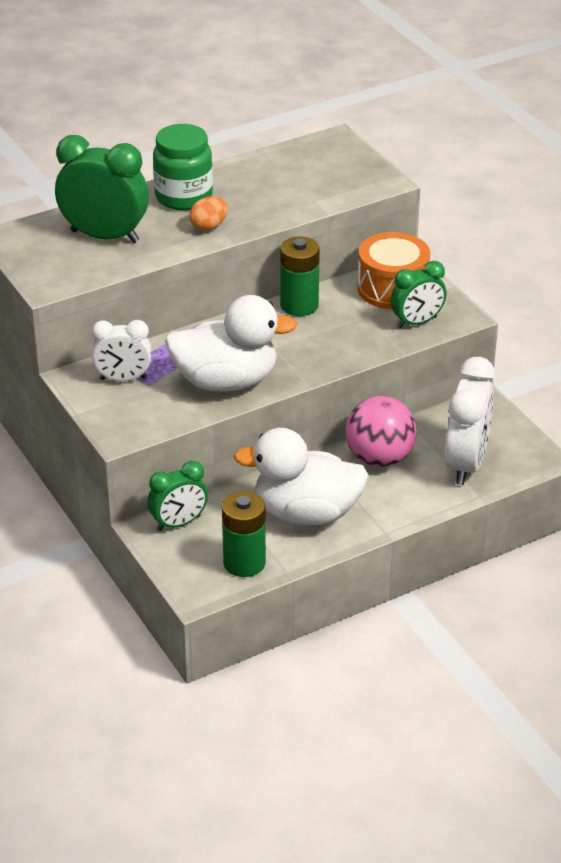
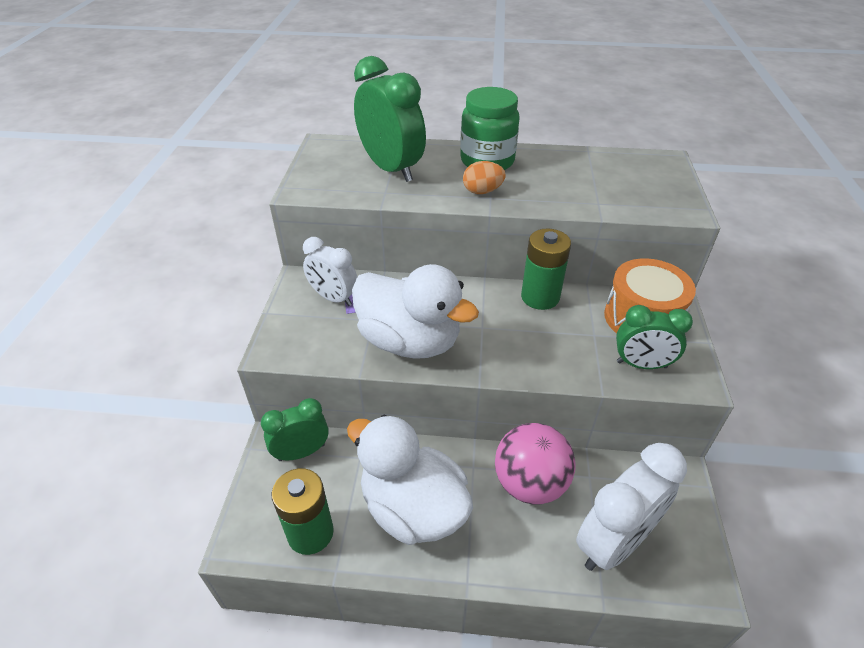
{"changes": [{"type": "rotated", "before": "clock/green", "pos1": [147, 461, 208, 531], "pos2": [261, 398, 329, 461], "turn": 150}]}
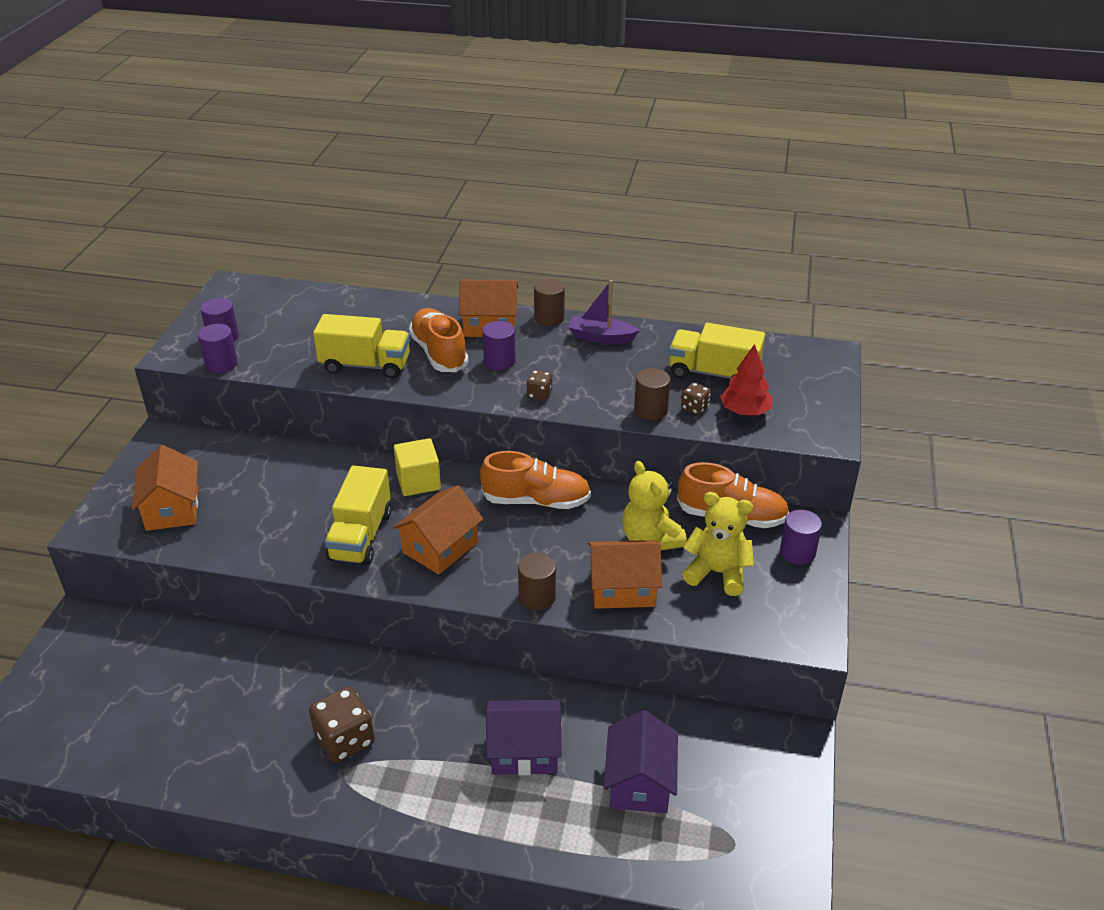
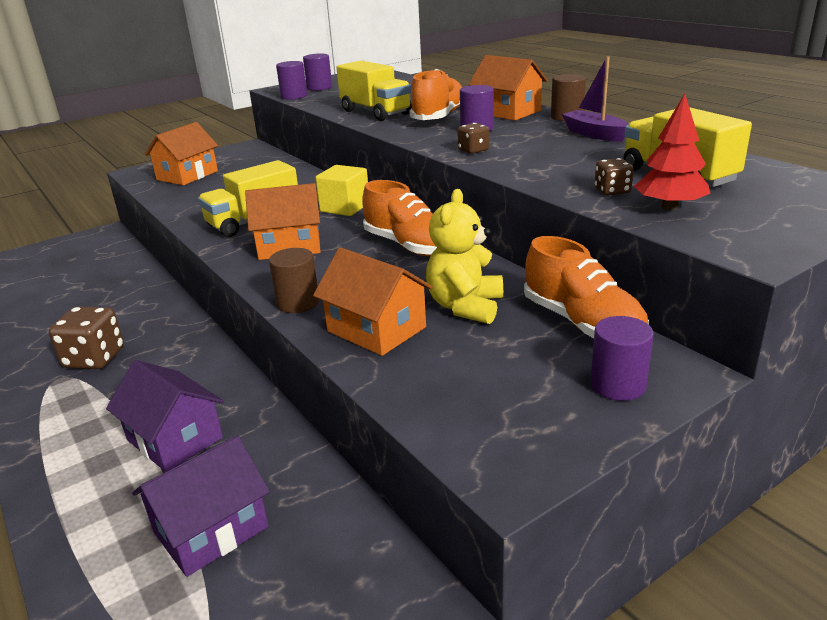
{"changes": [{"type": "gone", "before": "cylinder/brown", "pos1": [634, 368, 670, 420]}, {"type": "gone", "before": "teddy bear/yellow", "pos1": [682, 492, 754, 596]}]}
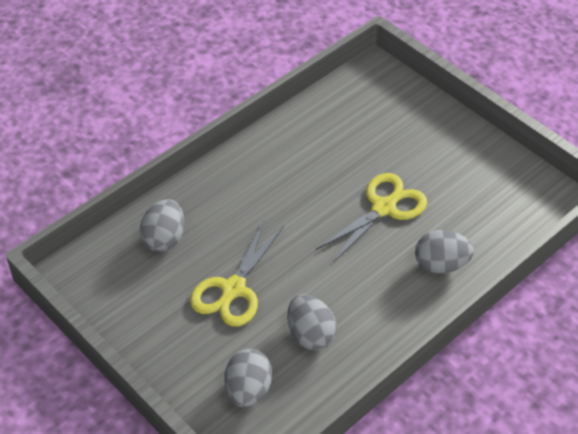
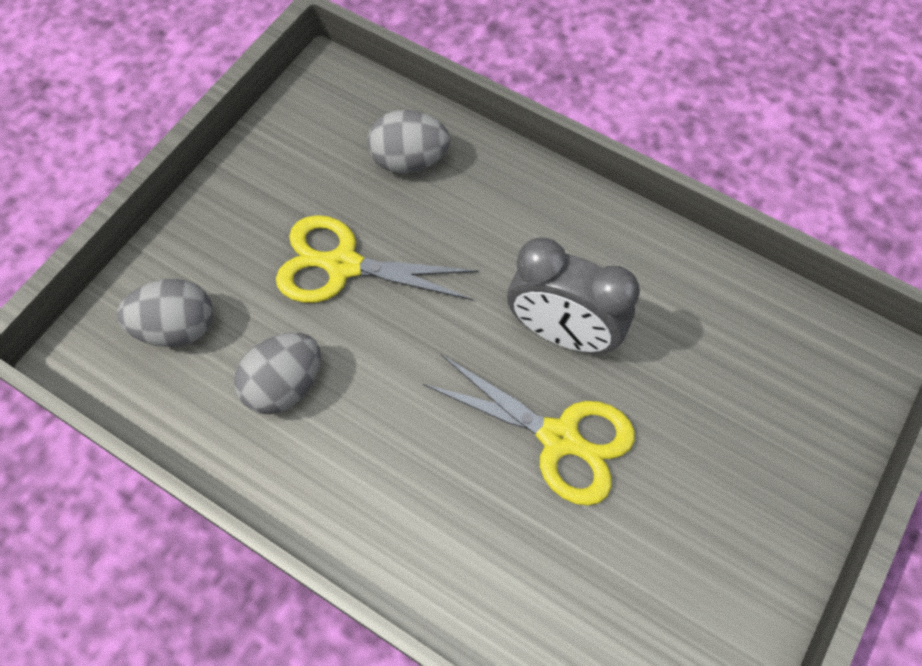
{"changes": [{"type": "gone", "before": "egg/grey", "pos1": [415, 230, 474, 274]}, {"type": "new", "after": "clock/grey", "pos2": [507, 237, 640, 354]}]}
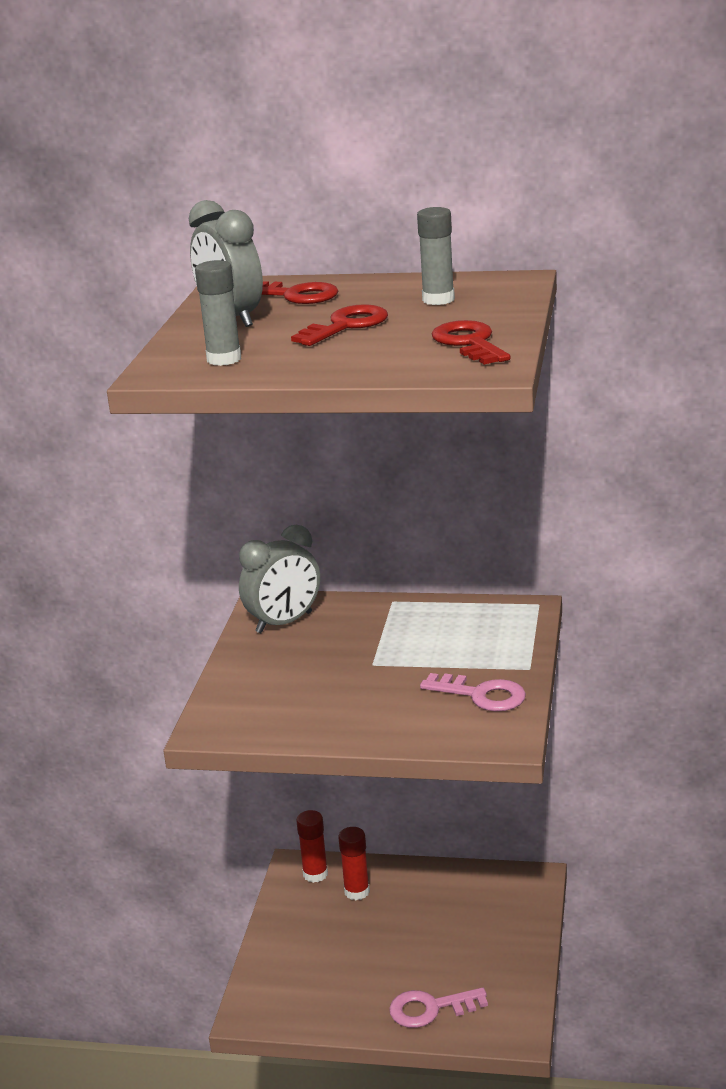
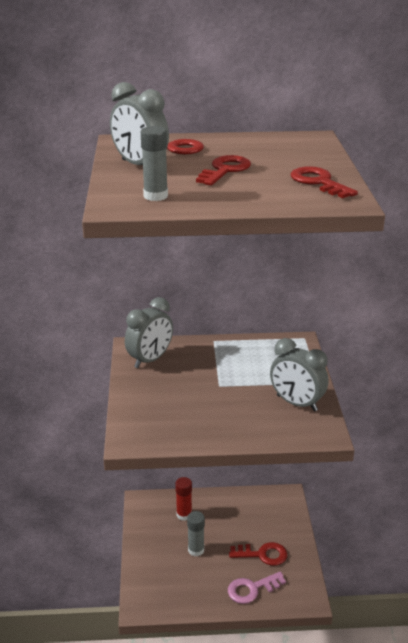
{"changes": [{"type": "gone", "before": "glue stick/red", "pos1": [296, 810, 328, 883]}, {"type": "shifted", "before": "glue stick/grey", "pos1": [417, 207, 455, 305], "pos2": [187, 511, 205, 556]}, {"type": "swapped", "before": "key/pink", "after": "clock/grey", "pos1": [420, 673, 526, 711], "pos2": [270, 338, 329, 411]}, {"type": "new", "after": "key/red", "pos2": [229, 542, 287, 566]}]}
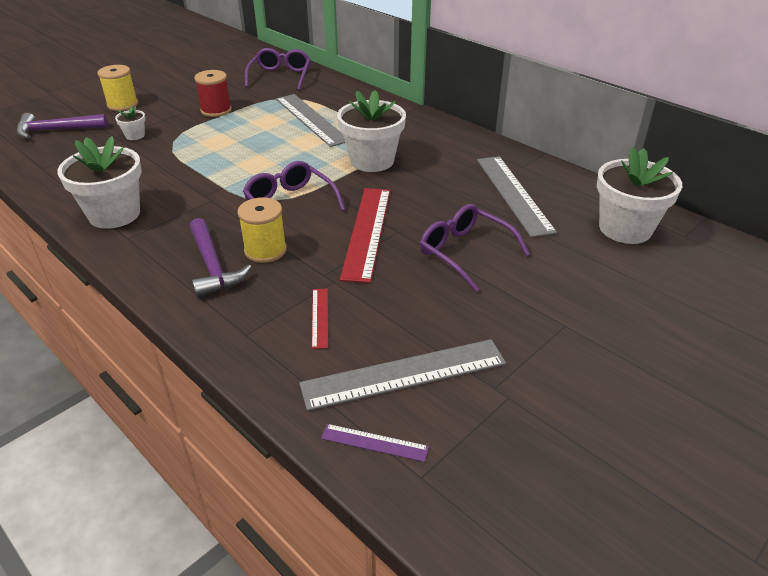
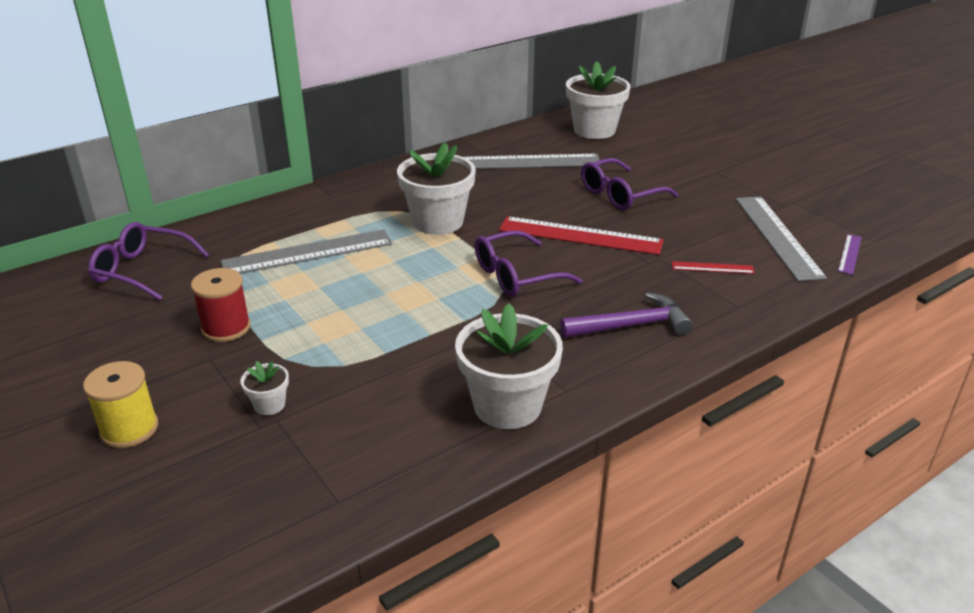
{"changes": [{"type": "gone", "before": "hammer/purple", "pos1": [17, 113, 108, 139]}, {"type": "gone", "before": "spool/yellow", "pos1": [237, 197, 287, 263]}]}
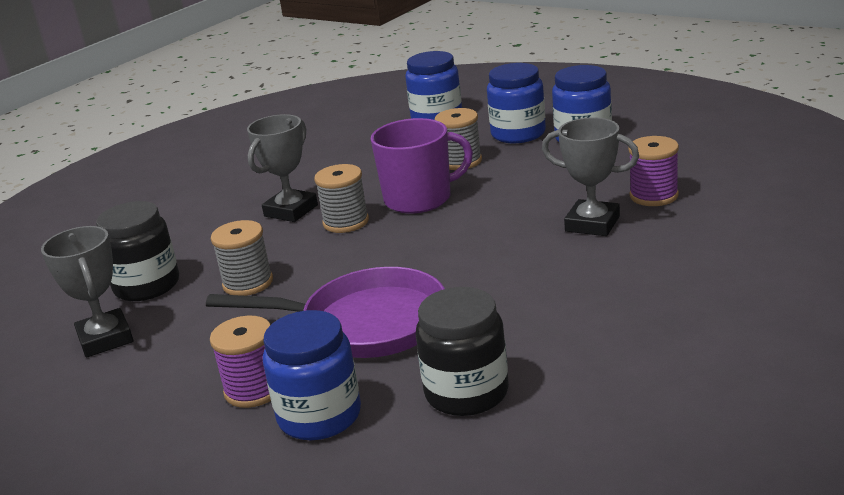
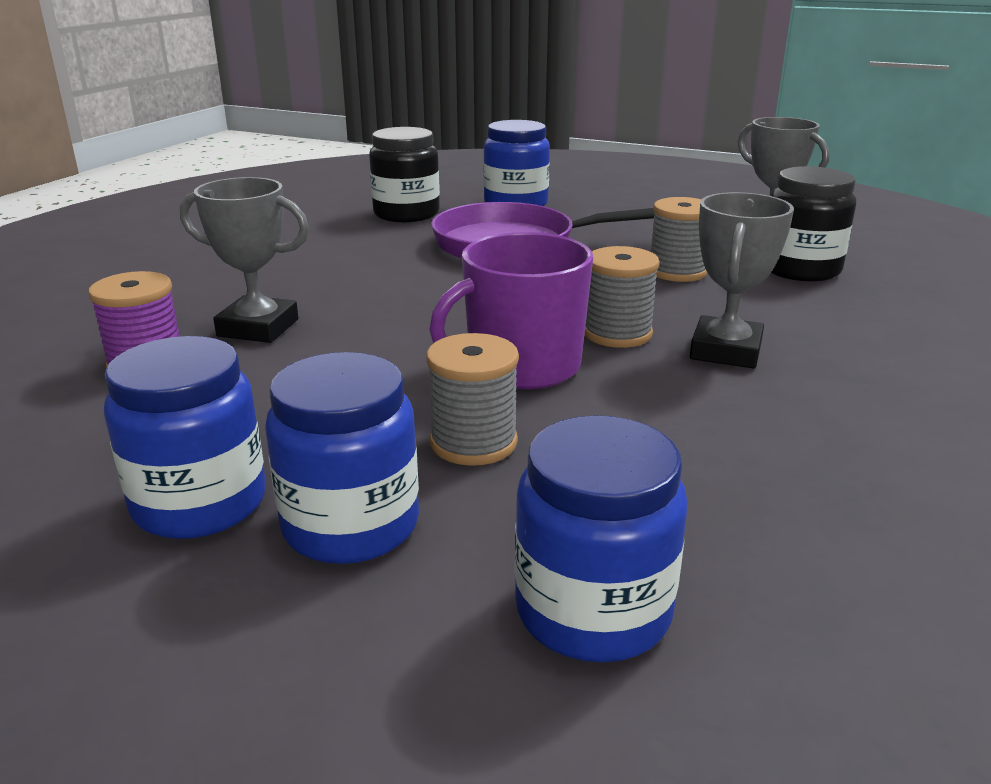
{"changes": [{"type": "gone", "before": "spool/purple", "pos1": [210, 316, 271, 408]}]}
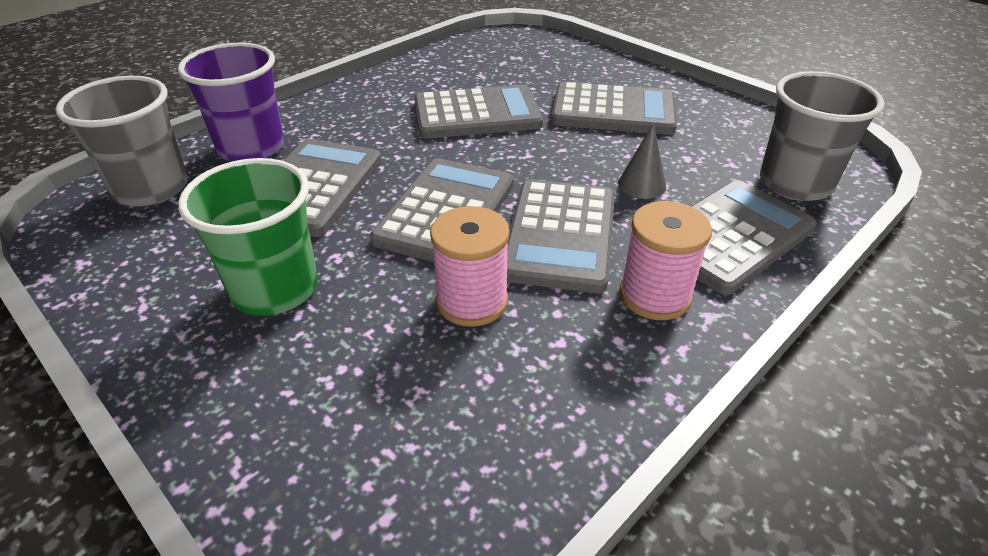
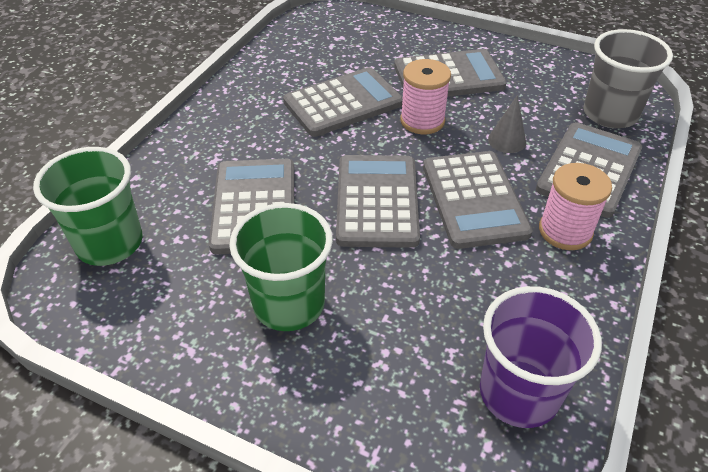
{"changes": [{"type": "repainted", "before": "cup/grey", "after": "cup/green", "pos1": [55, 76, 188, 207], "pos2": [33, 147, 143, 266]}, {"type": "shifted", "before": "cup/purple", "pos1": [178, 43, 285, 161], "pos2": [480, 286, 602, 428]}, {"type": "shifted", "before": "spool/pink", "pos1": [430, 206, 510, 327], "pos2": [400, 59, 451, 134]}]}
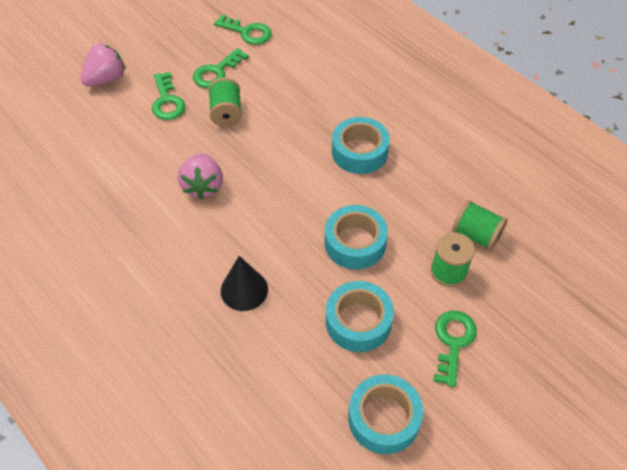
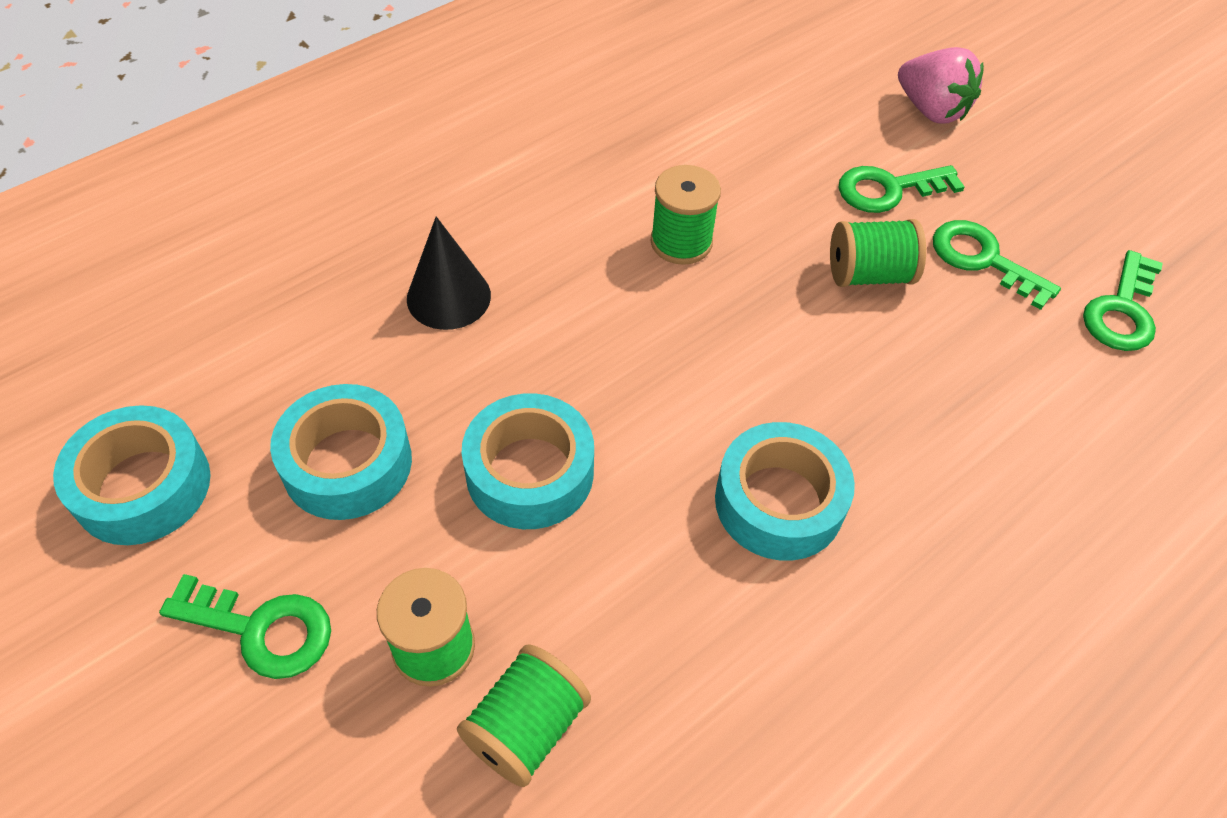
{"changes": [{"type": "swapped", "before": "strawberry/pink", "after": "spool/green", "pos1": [178, 153, 223, 200], "pos2": [650, 165, 721, 265]}]}
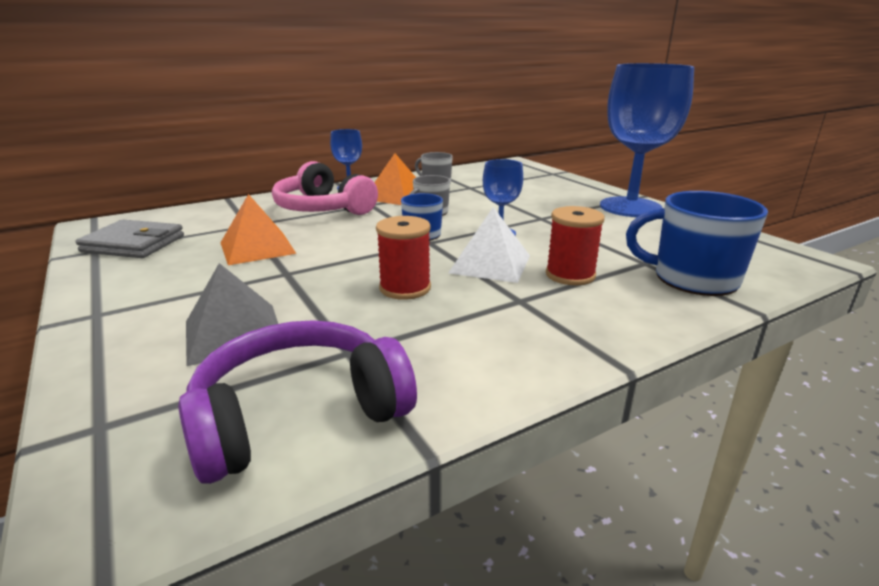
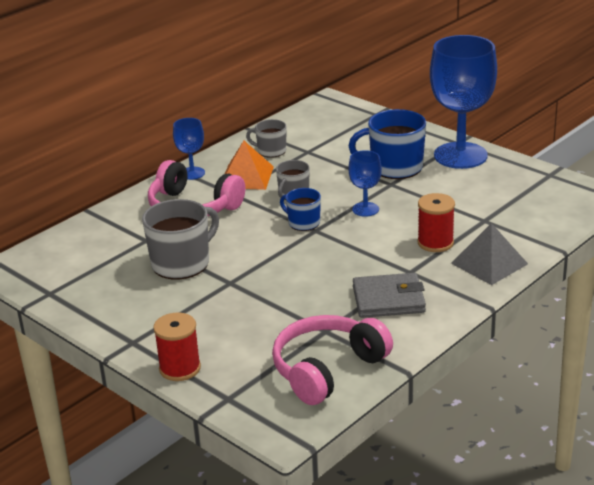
{"changes": [{"type": "shifted", "before": "wallet/grey", "pos1": [75, 220, 184, 258], "pos2": [353, 273, 426, 318]}, {"type": "repainted", "before": "headphones/purple", "after": "headphones/pink", "pos1": [178, 320, 417, 484], "pos2": [272, 315, 393, 405]}, {"type": "shifted", "before": "pyramid/grey", "pos1": [186, 263, 278, 366], "pos2": [451, 223, 528, 285]}, {"type": "swapped", "before": "pyramid/orange", "after": "mug/grey", "pos1": [221, 194, 297, 265], "pos2": [142, 199, 219, 280]}, {"type": "shifted", "before": "spool/red", "pos1": [376, 216, 431, 300], "pos2": [153, 313, 201, 381]}, {"type": "gone", "before": "pyramid/white", "pos1": [448, 207, 530, 283]}, {"type": "shifted", "before": "mug/blue", "pos1": [626, 191, 768, 296], "pos2": [349, 109, 426, 179]}]}
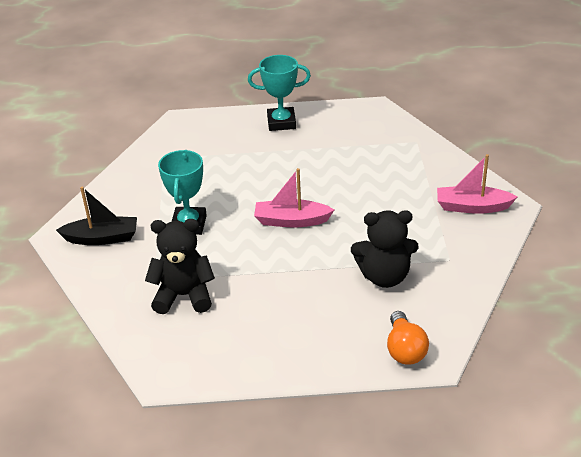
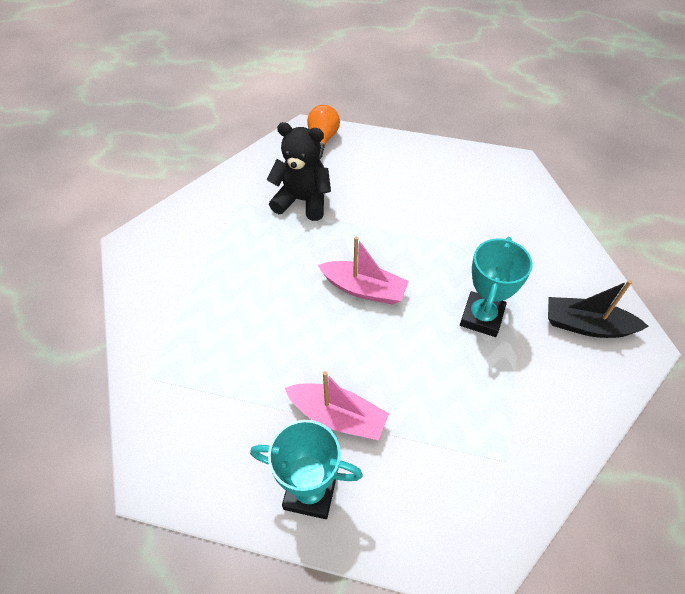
{"changes": [{"type": "gone", "before": "teddy bear/black", "pos1": [145, 219, 215, 314]}, {"type": "shifted", "before": "boat/pink", "pos1": [437, 154, 517, 214], "pos2": [285, 371, 389, 440]}]}
